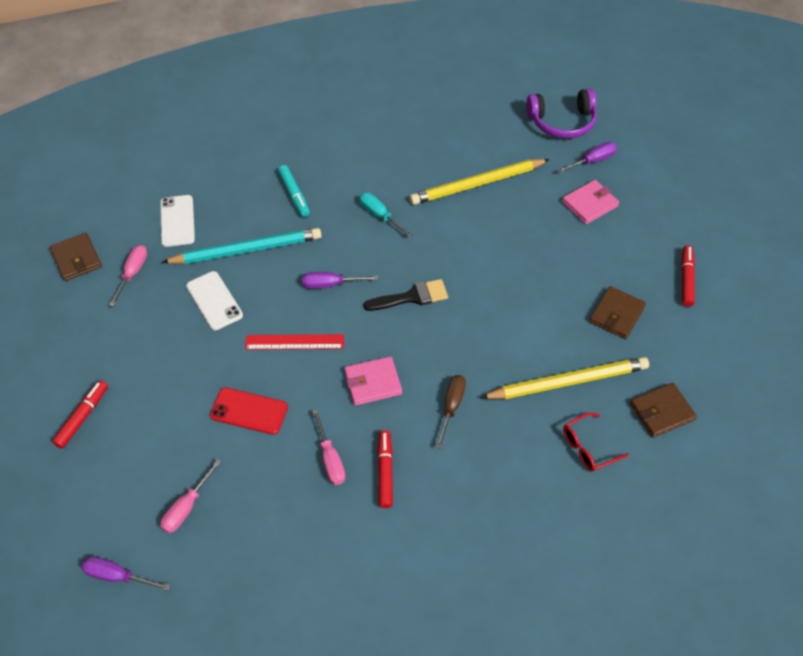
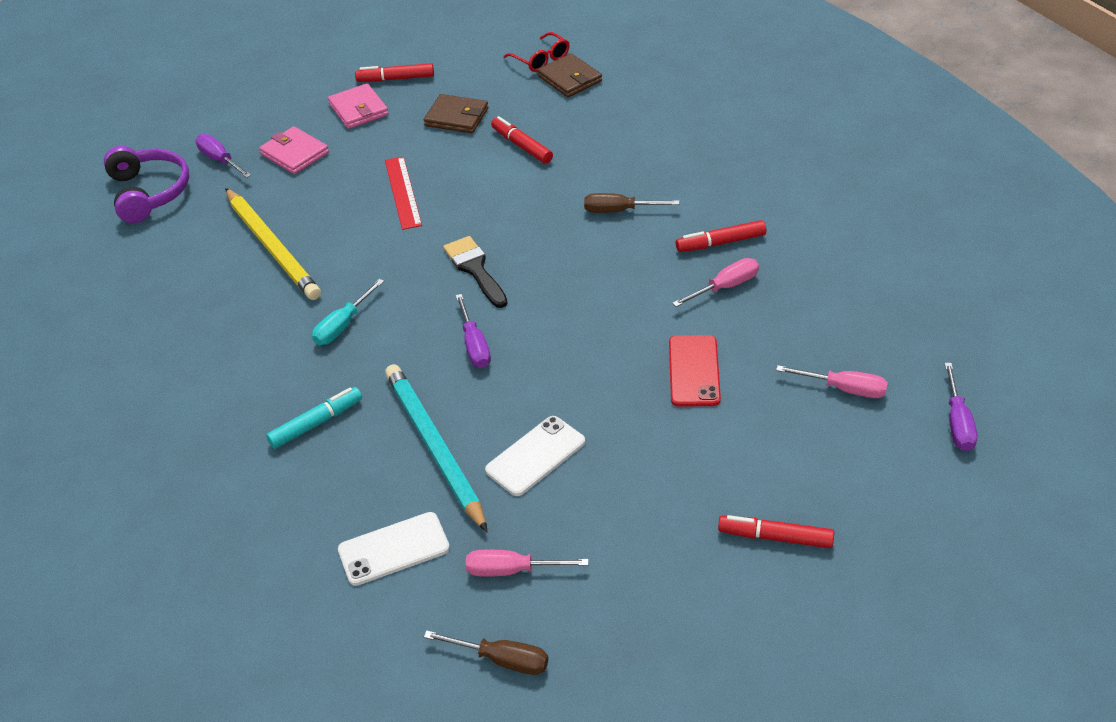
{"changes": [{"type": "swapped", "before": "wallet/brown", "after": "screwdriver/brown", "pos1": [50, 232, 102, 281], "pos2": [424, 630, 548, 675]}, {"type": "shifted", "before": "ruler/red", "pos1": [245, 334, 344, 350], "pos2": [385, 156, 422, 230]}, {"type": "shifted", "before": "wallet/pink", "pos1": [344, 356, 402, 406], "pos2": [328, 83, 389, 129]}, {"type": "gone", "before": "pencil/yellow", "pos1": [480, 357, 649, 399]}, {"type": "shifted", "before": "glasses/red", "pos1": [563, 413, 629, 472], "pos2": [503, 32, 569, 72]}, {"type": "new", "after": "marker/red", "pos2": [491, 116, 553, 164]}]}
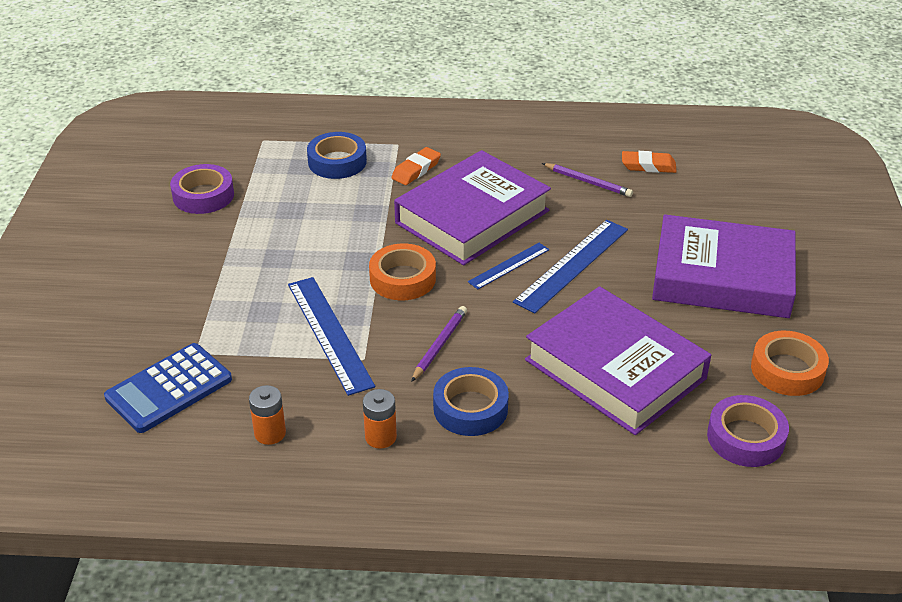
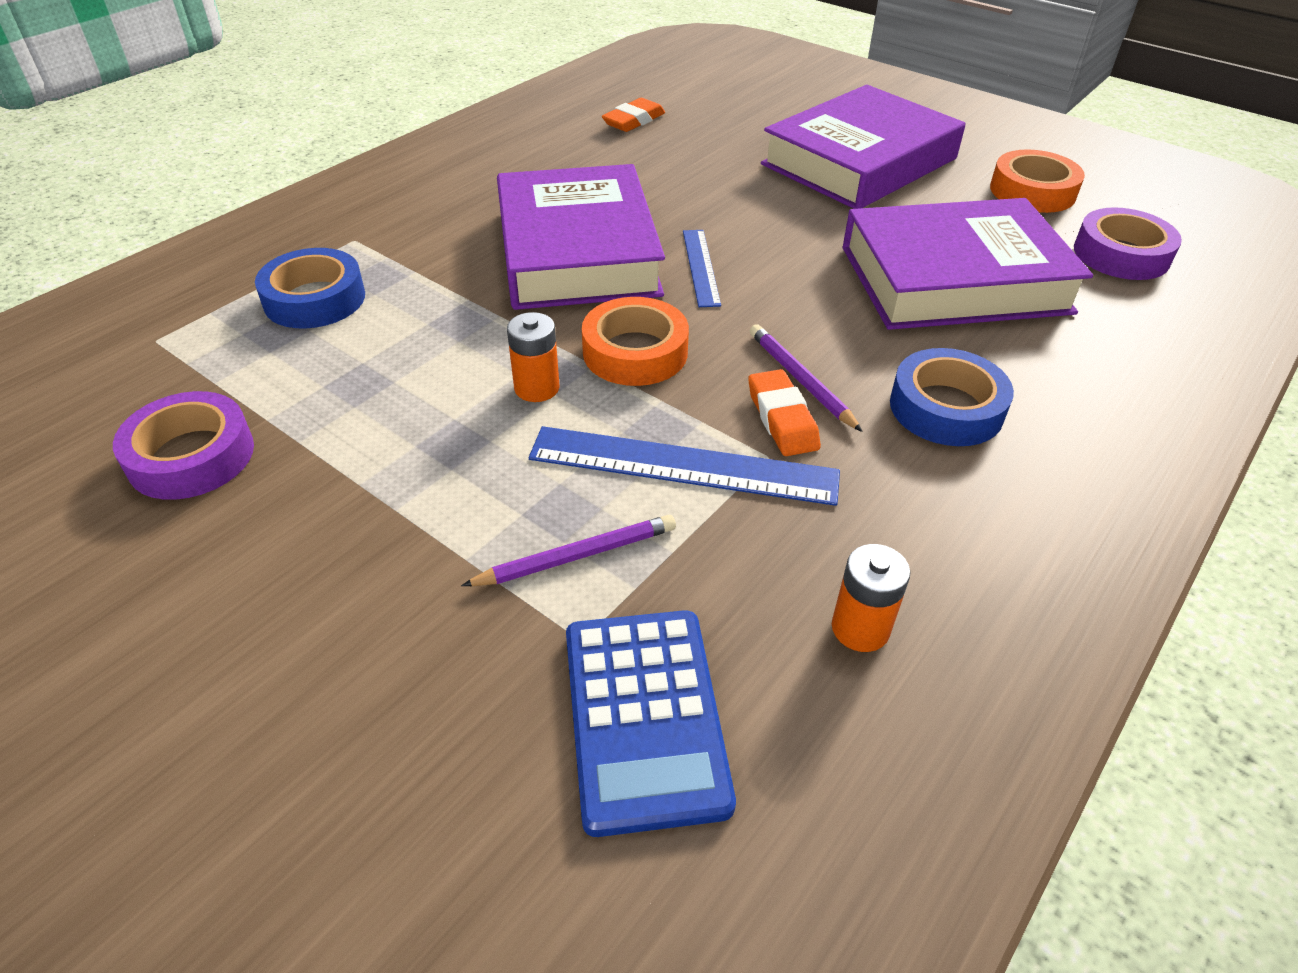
{"changes": [{"type": "shifted", "before": "battery/orange", "pos1": [363, 389, 397, 448], "pos2": [507, 312, 560, 402]}, {"type": "shifted", "before": "eraser/orange", "pos1": [391, 147, 441, 185], "pos2": [748, 369, 821, 456]}, {"type": "gone", "before": "ruler/blue", "pos1": [513, 220, 628, 314]}, {"type": "shifted", "before": "pencil/purple", "pos1": [542, 163, 633, 197], "pos2": [461, 515, 676, 586]}]}
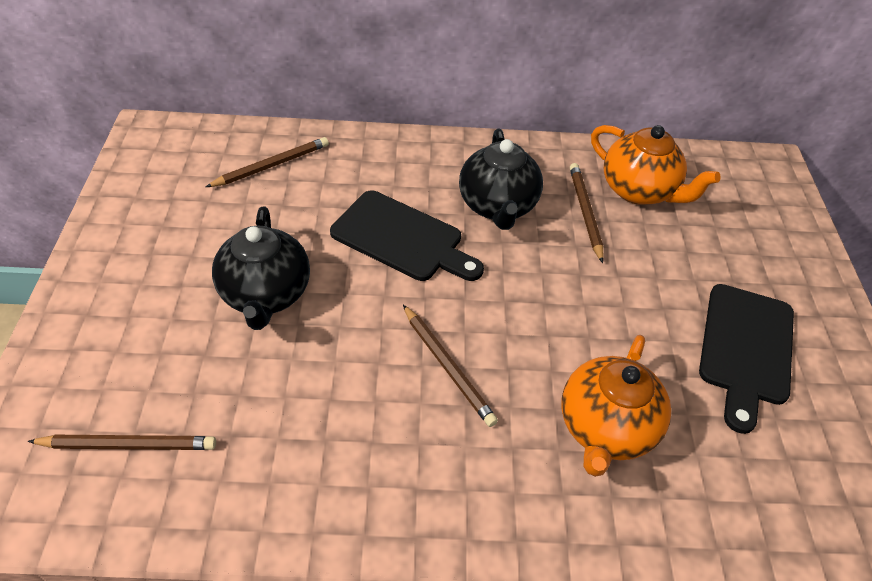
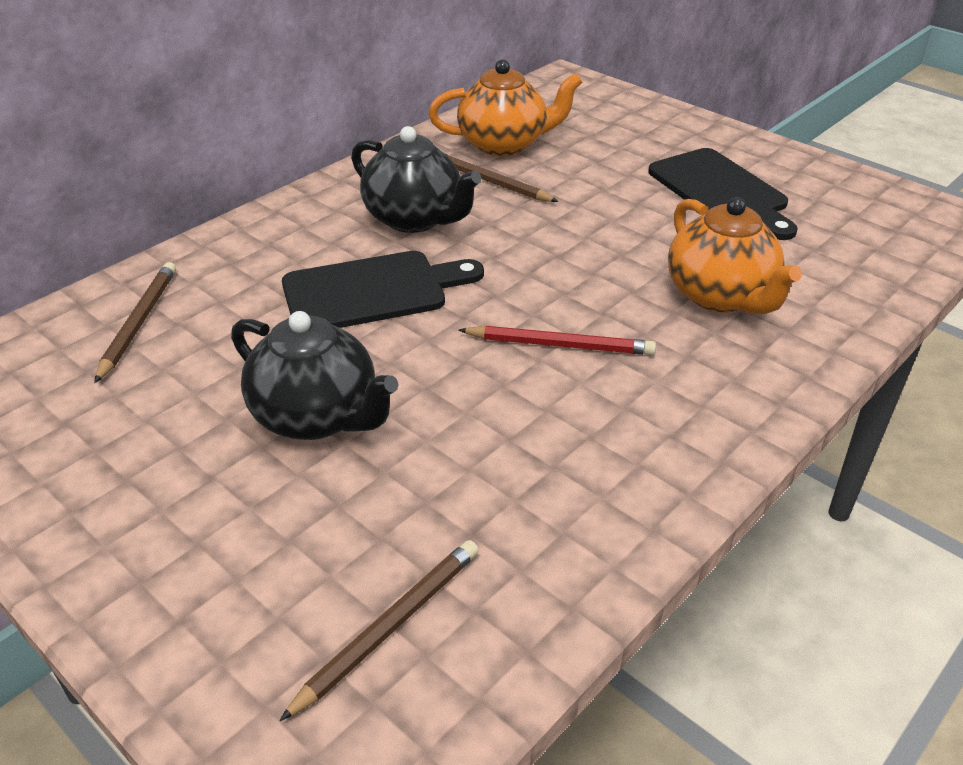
{"changes": [{"type": "repainted", "before": "pencil/brown", "after": "pencil/red", "pos1": [403, 305, 498, 427], "pos2": [459, 326, 656, 355]}]}
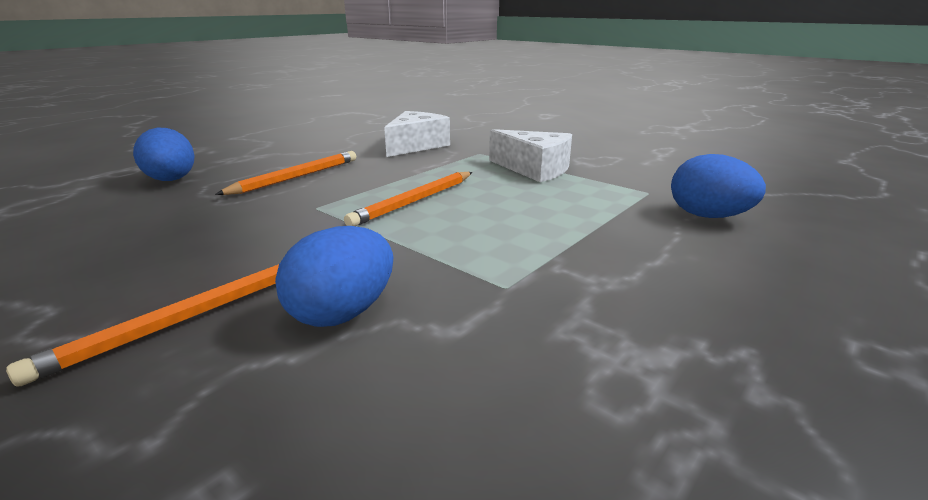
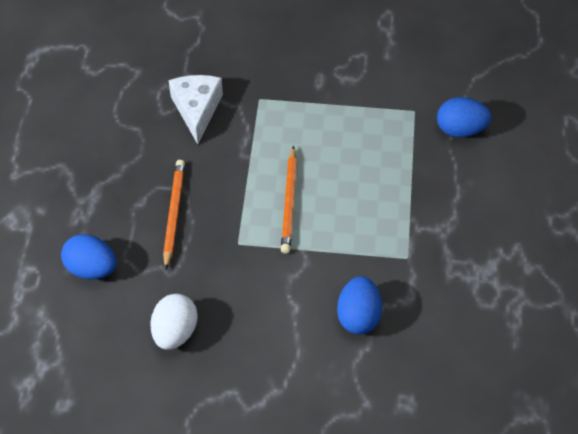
{"changes": [{"type": "gone", "before": "pencil/orange", "pos1": [6, 264, 279, 387]}, {"type": "gone", "before": "cheese/white", "pos1": [489, 129, 572, 182]}, {"type": "new", "after": "egg/white", "pos2": [150, 294, 198, 350]}]}
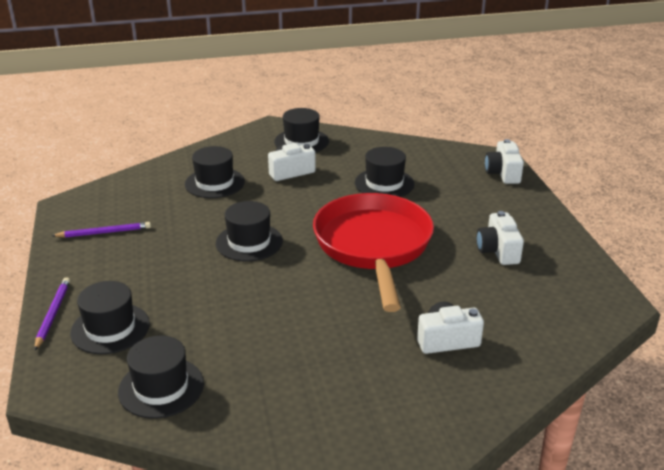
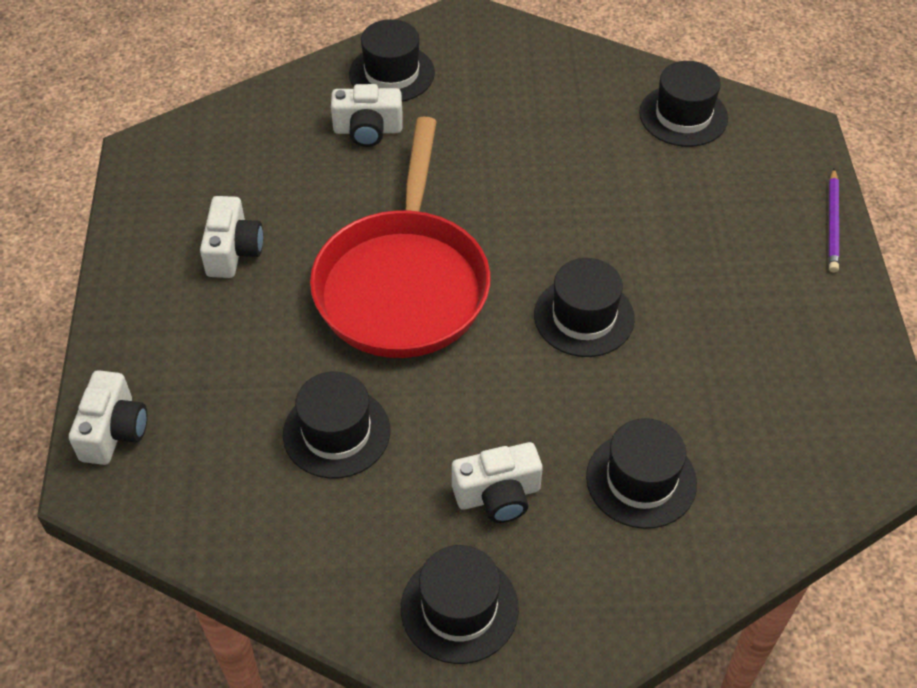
{"changes": [{"type": "gone", "before": "pencil/purple", "pos1": [52, 222, 151, 238]}, {"type": "shifted", "before": "hat/black", "pos1": [70, 281, 150, 354], "pos2": [349, 19, 435, 102]}]}
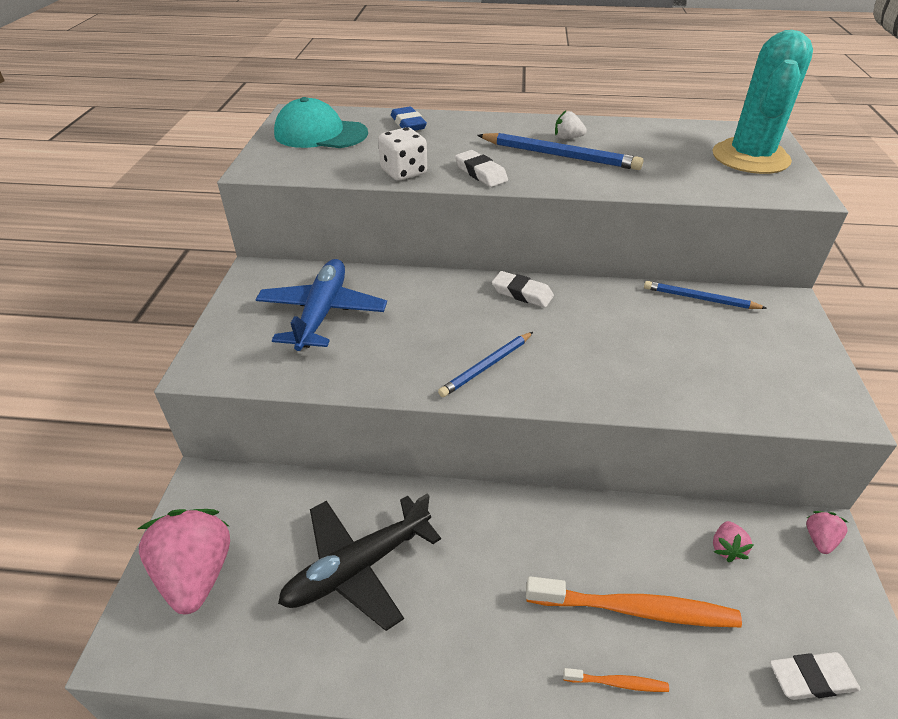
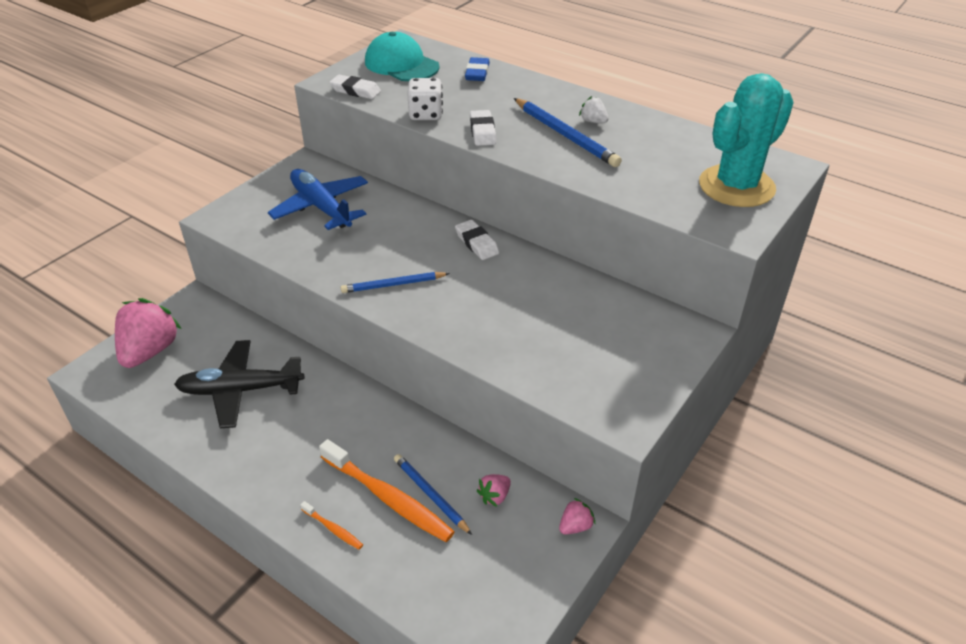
{"changes": [{"type": "rotated", "before": "plane/blue", "pos1": [255, 259, 387, 351], "pos2": [268, 169, 368, 230], "turn": -75}, {"type": "shifted", "before": "pencil/blue", "pos1": [644, 281, 767, 309], "pos2": [394, 454, 472, 535]}, {"type": "shifted", "before": "eraser/white", "pos1": [770, 652, 860, 700], "pos2": [329, 75, 381, 99]}]}
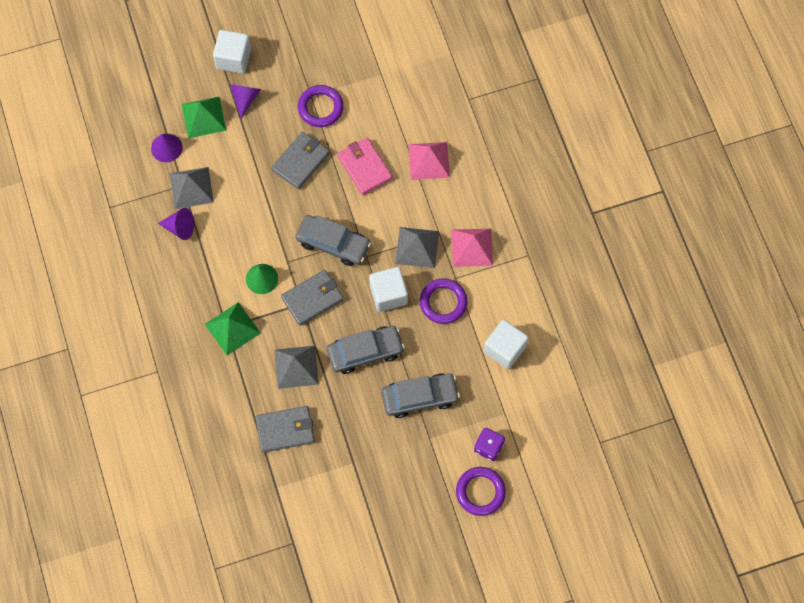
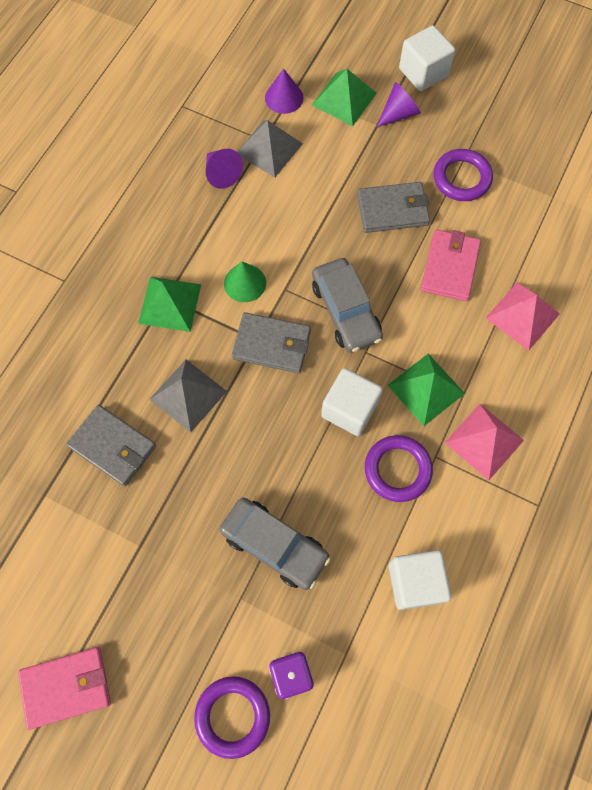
{"changes": [{"type": "gone", "before": "car/grey", "pos1": [327, 326, 405, 374]}, {"type": "repainted", "before": "pyramid/grey", "after": "pyramid/green", "pos1": [395, 227, 439, 268], "pos2": [387, 354, 465, 426]}, {"type": "new", "after": "wallet/pink", "pos2": [18, 647, 111, 730]}]}
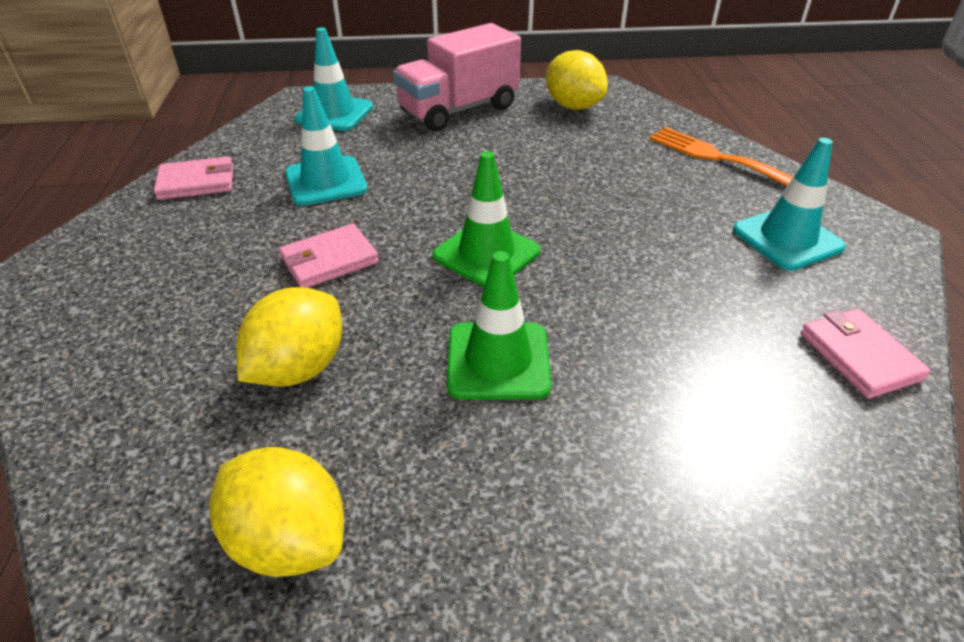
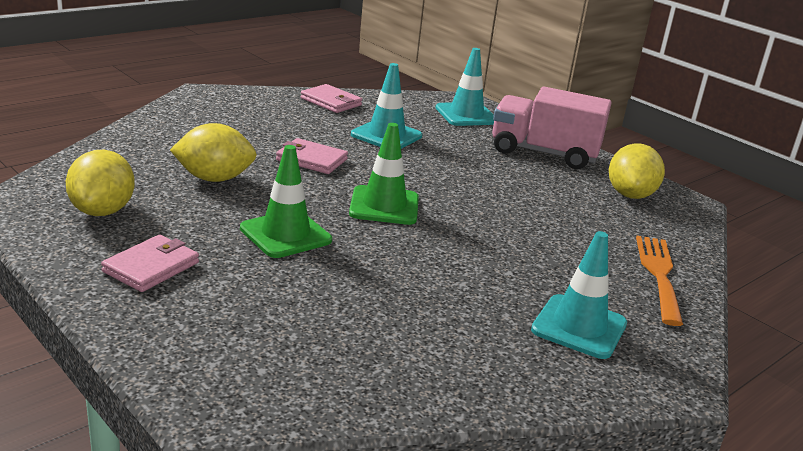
{"changes": [{"type": "shifted", "before": "wallet/pink", "pos1": [800, 309, 931, 399], "pos2": [101, 235, 199, 292]}]}
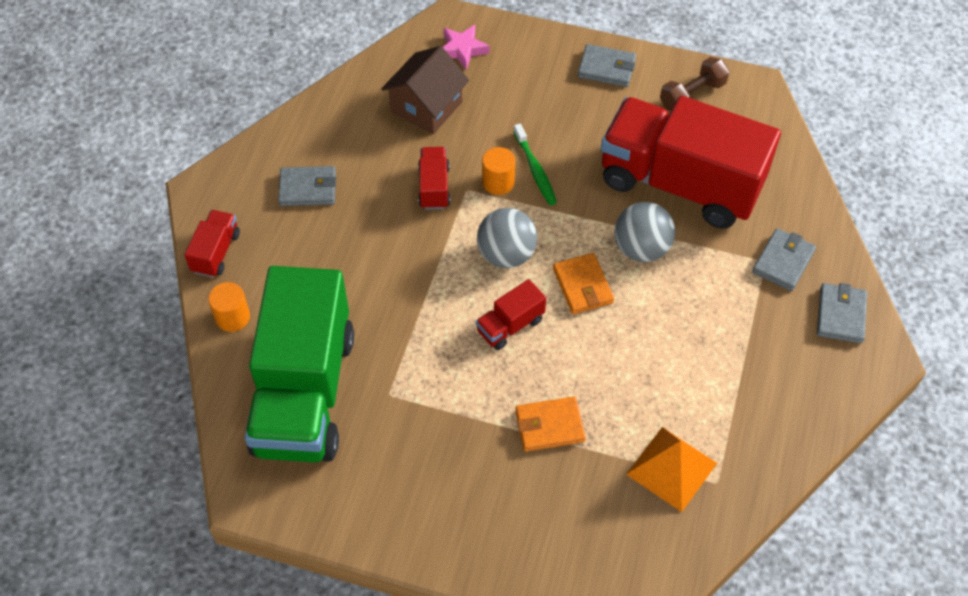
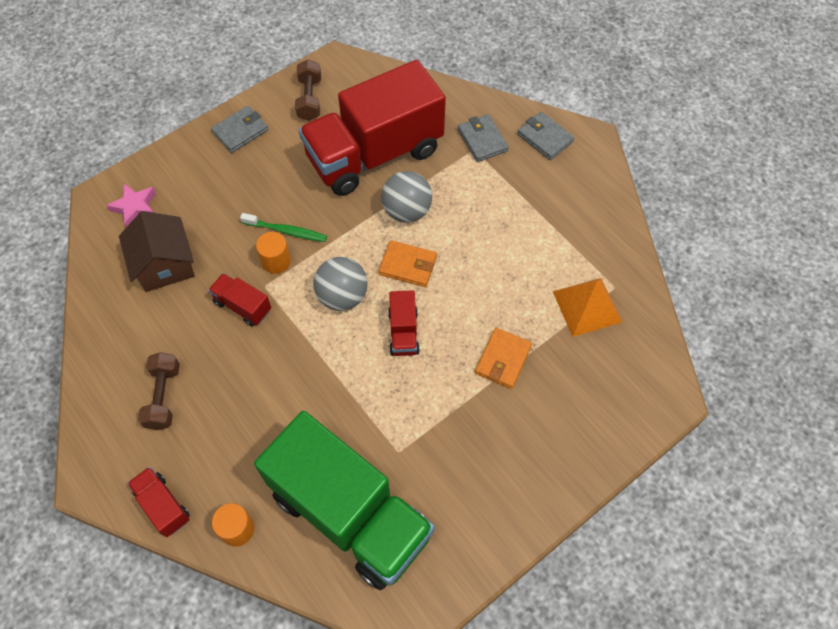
{"changes": [{"type": "swapped", "before": "wallet/grey", "after": "dumbbell/brown", "pos1": [278, 166, 336, 206], "pos2": [138, 352, 180, 430]}]}
